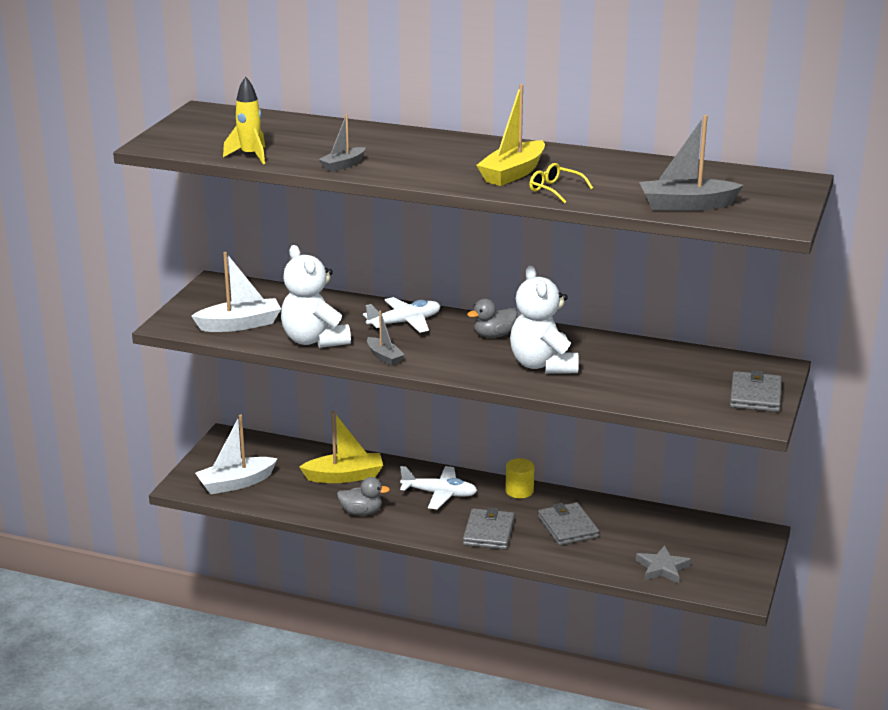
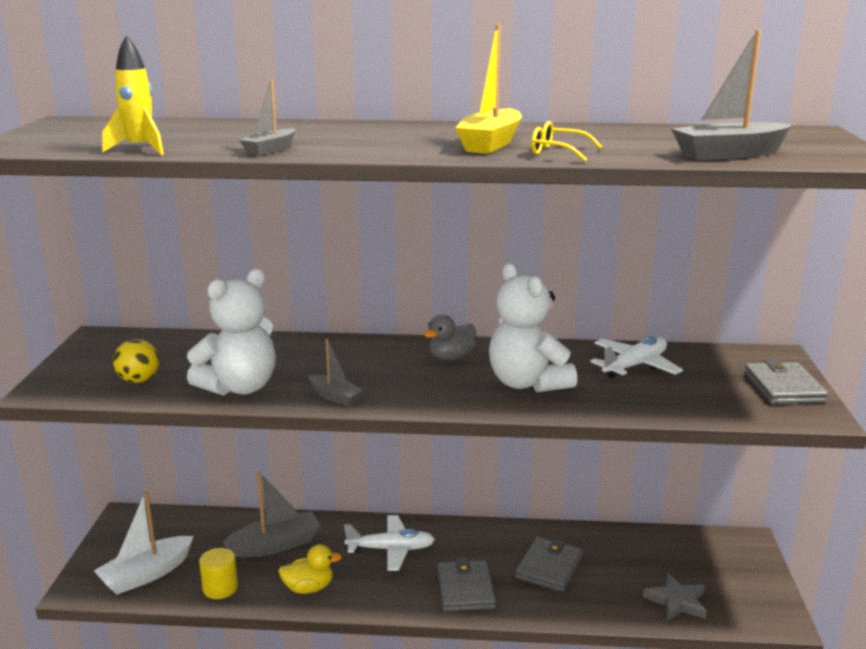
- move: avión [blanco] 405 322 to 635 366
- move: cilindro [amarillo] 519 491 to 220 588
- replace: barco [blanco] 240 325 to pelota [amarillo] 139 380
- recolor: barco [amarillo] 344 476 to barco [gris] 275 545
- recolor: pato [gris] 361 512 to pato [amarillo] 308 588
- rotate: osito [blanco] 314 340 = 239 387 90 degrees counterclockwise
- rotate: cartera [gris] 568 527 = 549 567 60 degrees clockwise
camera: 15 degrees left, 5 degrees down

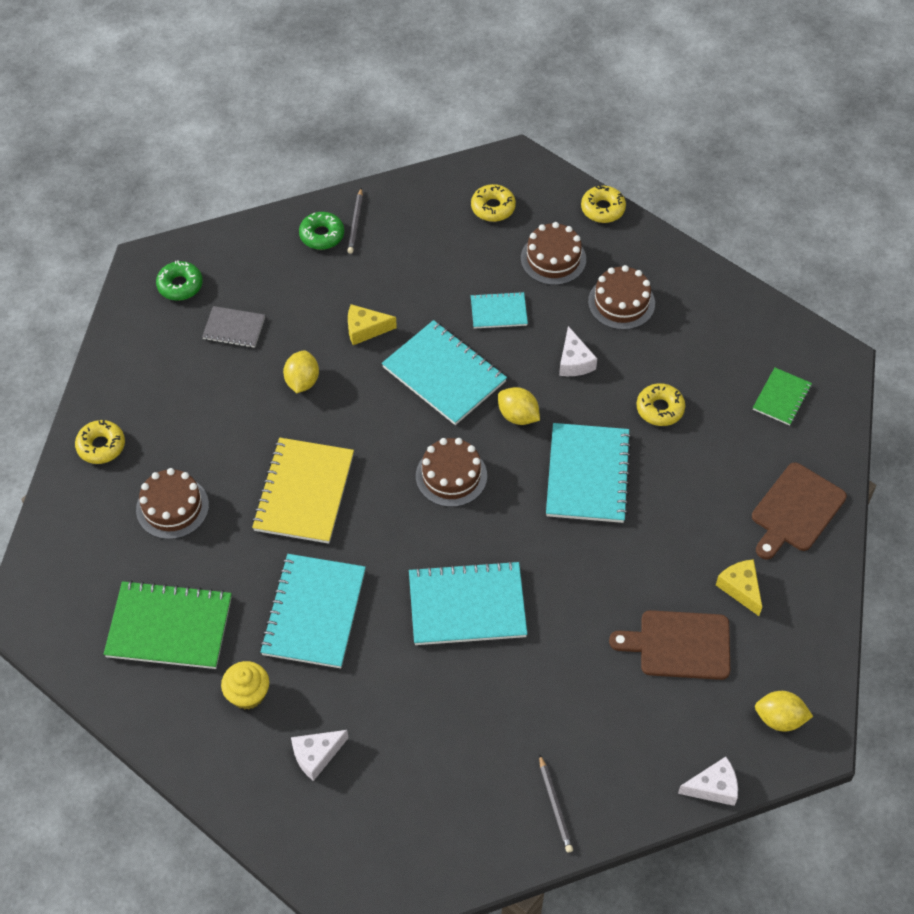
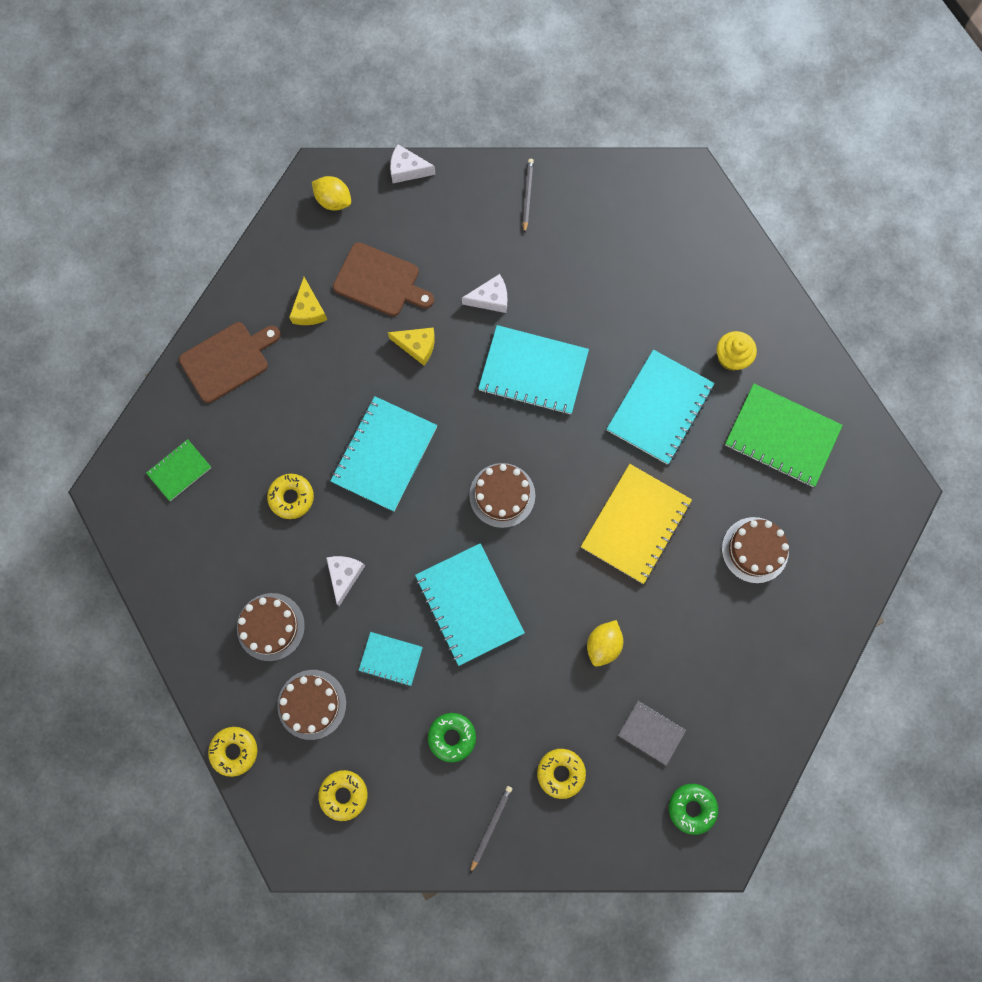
- delete: limón [amarillo] 518 416
- move: rosquilla [amarillo] 101 446 to 561 773
- move: queso [blanco] 316 755 to 490 299
- move: rosquilla [verde] 322 235 to 452 737
- move: queso [amarillo] 365 329 to 417 346
camera: 160 degrees left, 20 degrees up

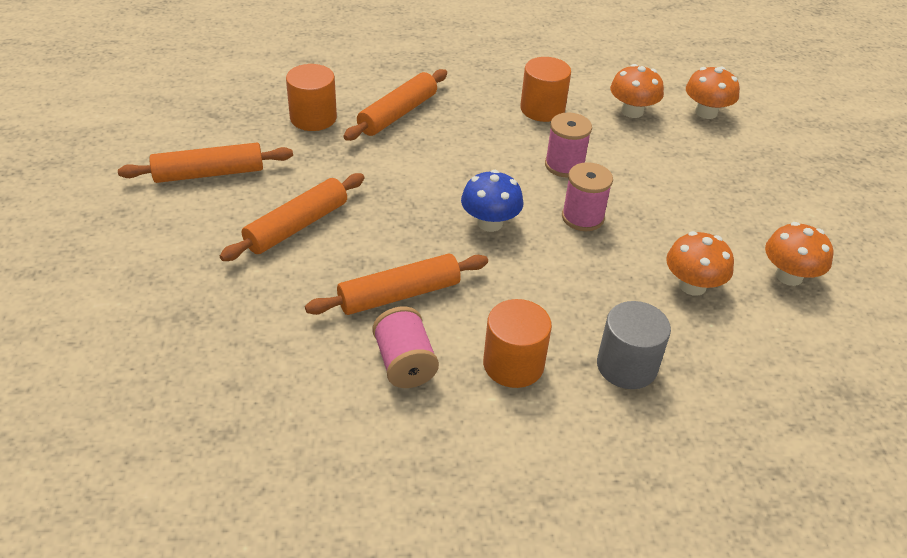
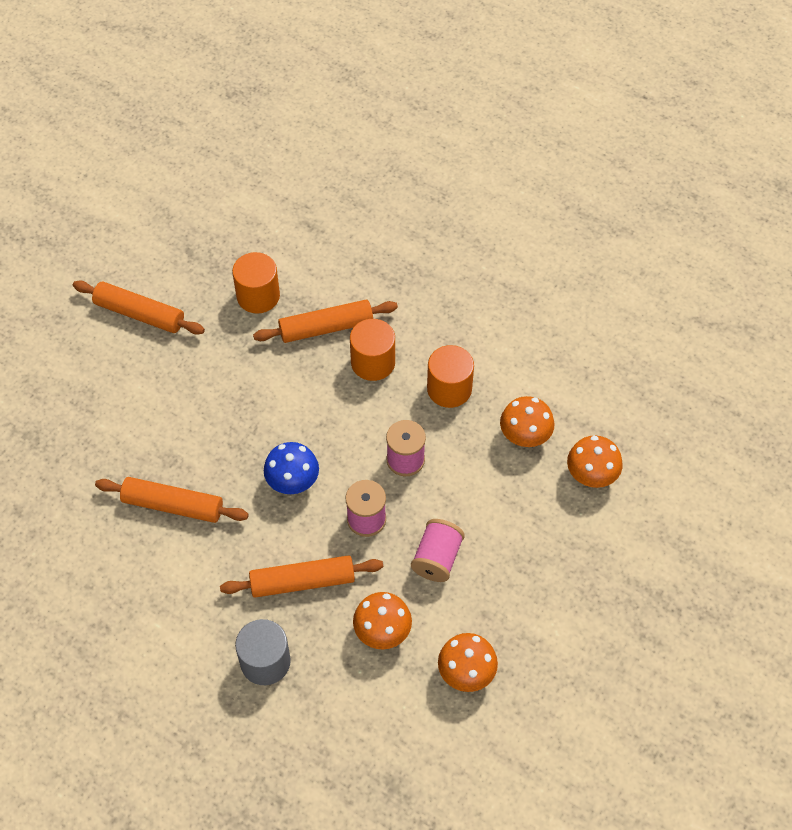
- move: rodillo [naranja] 297 226 to 302 581
- move: carrete [rosa] 404 363 to 437 558
- move: cilindro [naranja] 513 364 to 373 362
camera: 40 degrees right, 15 degrees up

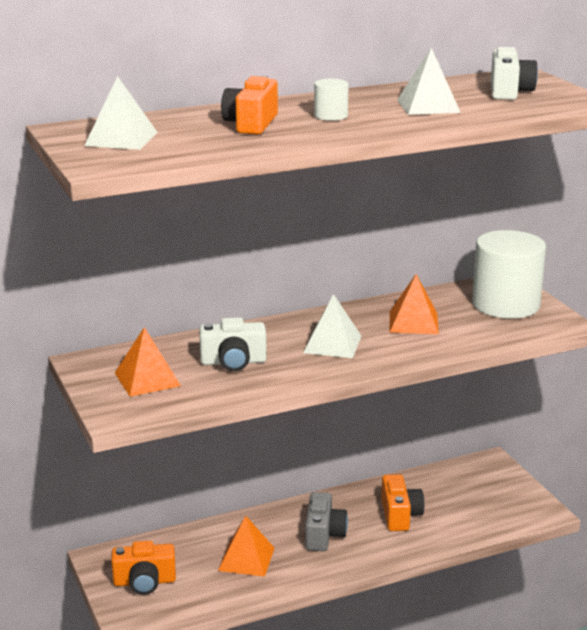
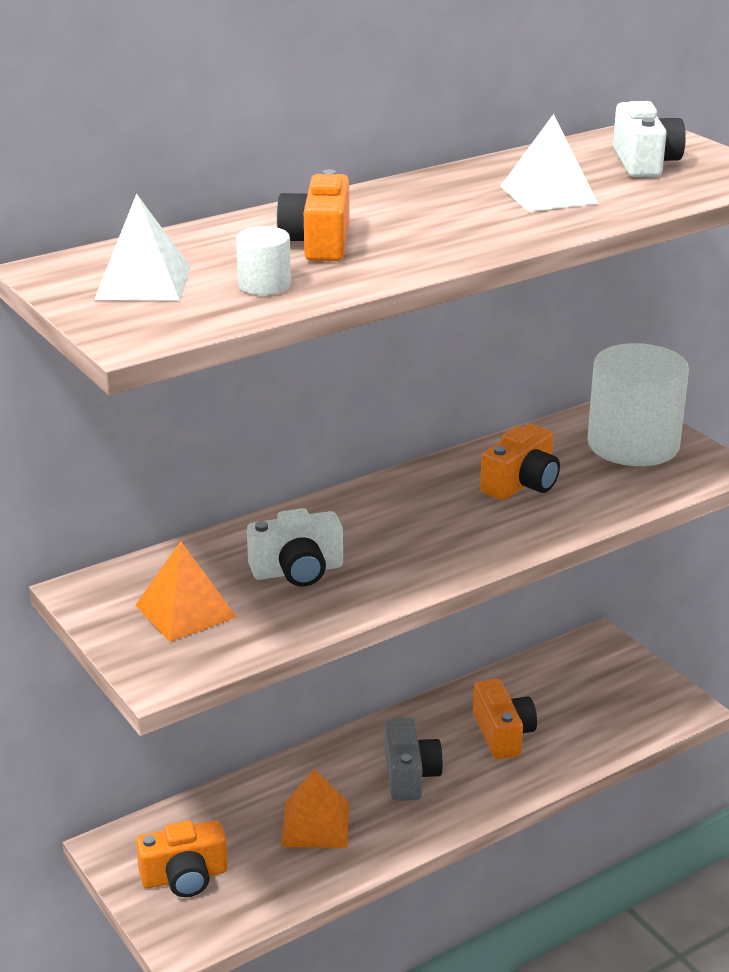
- delete: pirámide [blanco] 332 344
- move: cilindro [blanco] 330 116 to 264 285
- replace: pirámide [naranja] 413 322 to cámara [naranja] 521 484
camera: 10 degrees left, 5 degrees up

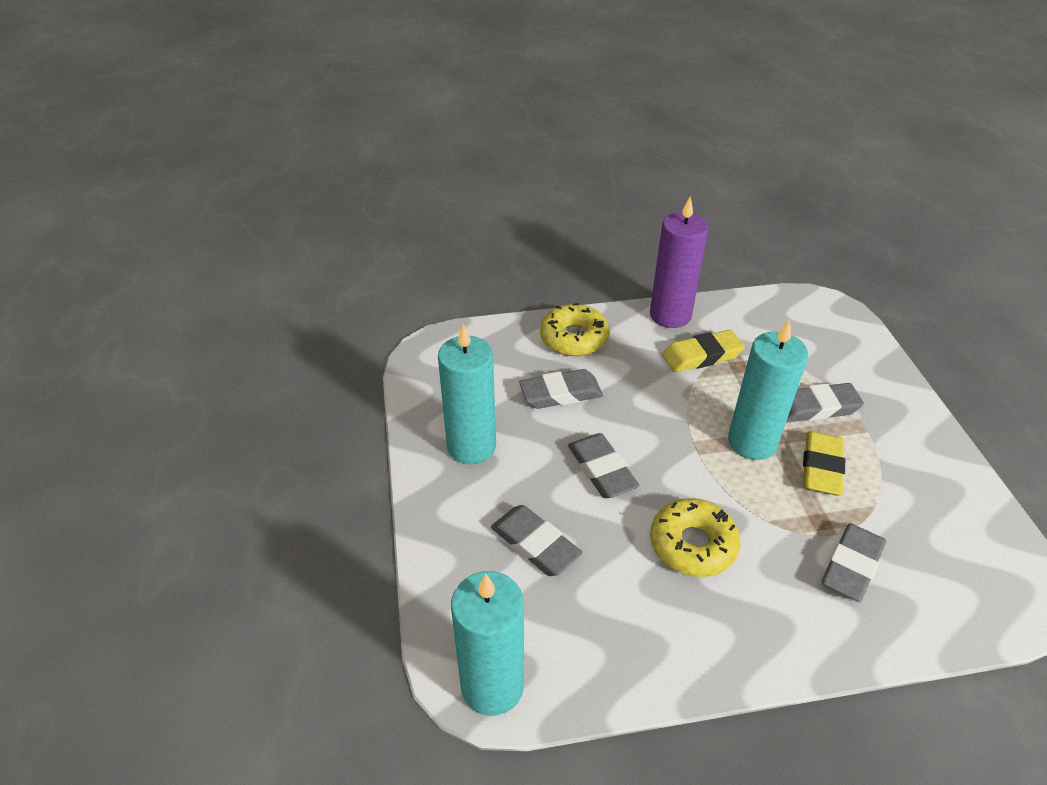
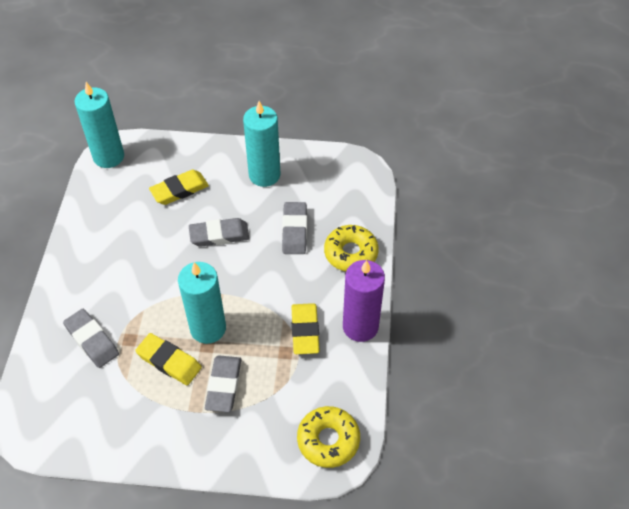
- move: rosquilla [amarillo] 692 544 to 328 440
- recolor: goma de borrar [gris] 535 544 to goma de borrar [amarillo] 179 190
camera: 105 degrees right, 10 degrees up

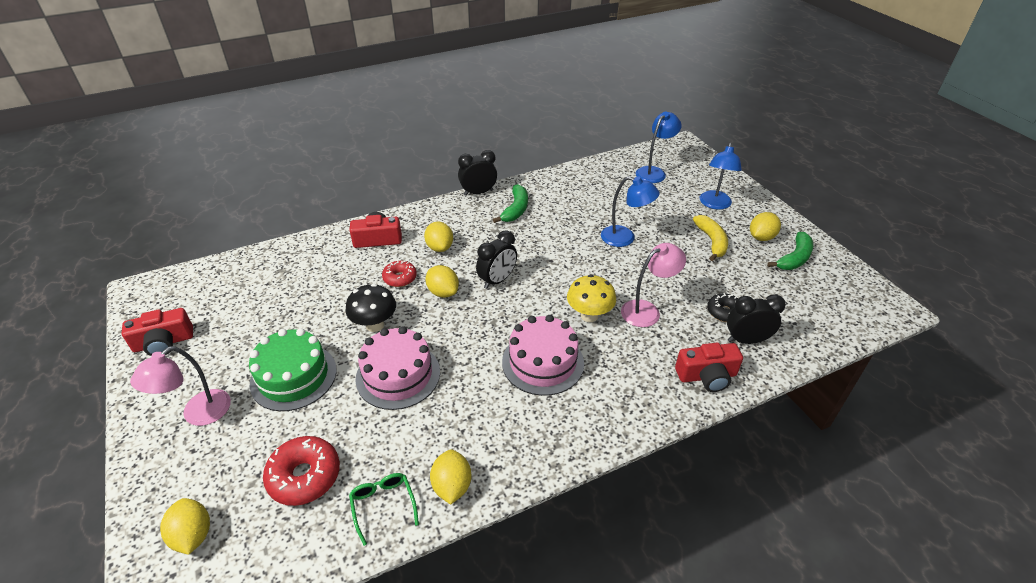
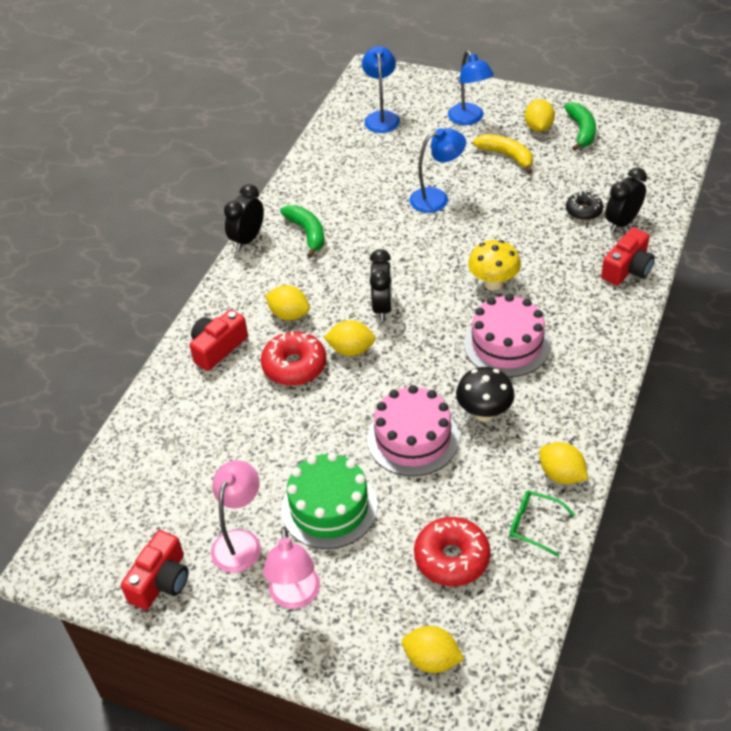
- move: seta [negro] 375 325 to 484 413
- move: lámpara [rosa] 647 310 to 240 541
- resize: rosquilla [rojo] 400 278 = 294 366 x1.59
camera: 40 degrees left, 5 degrees up

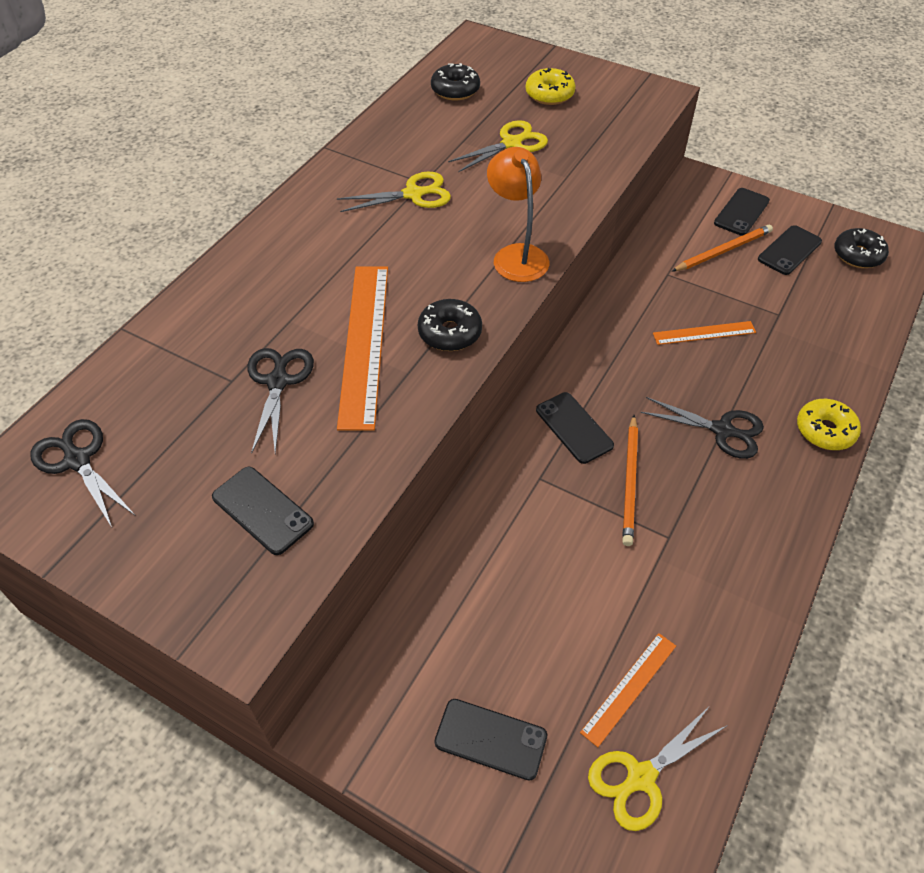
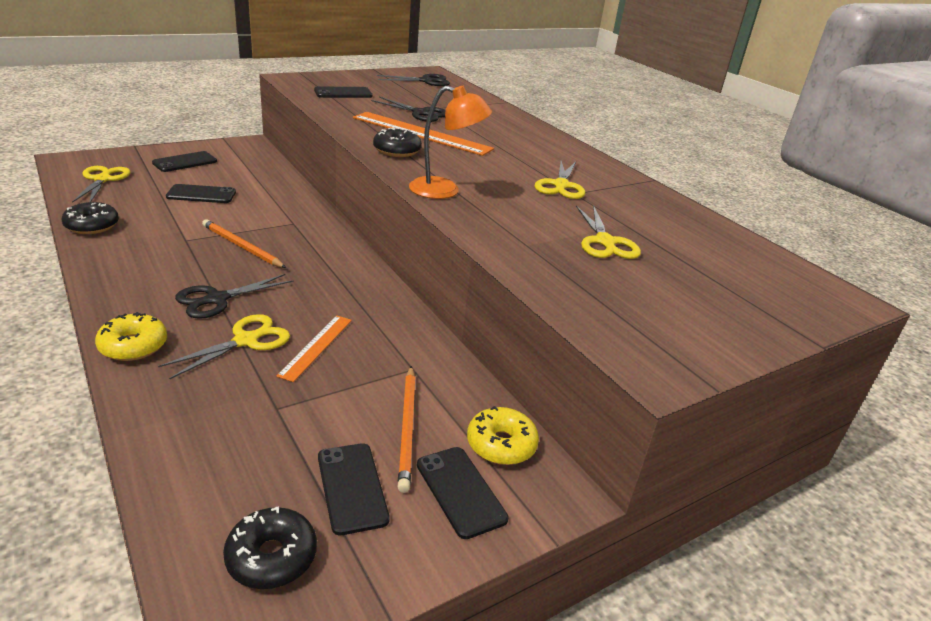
- delete: regla [naranja] 629 688
- insert: tijeras [amarillo] 246 340
- move: rosquilla [negro] 455 90 to 92 226
- move: rosquilla [amarillo] 549 94 to 501 444
- move: móvil [negro] 574 428 to 201 194
camera: 115 degrees right, 20 degrees down

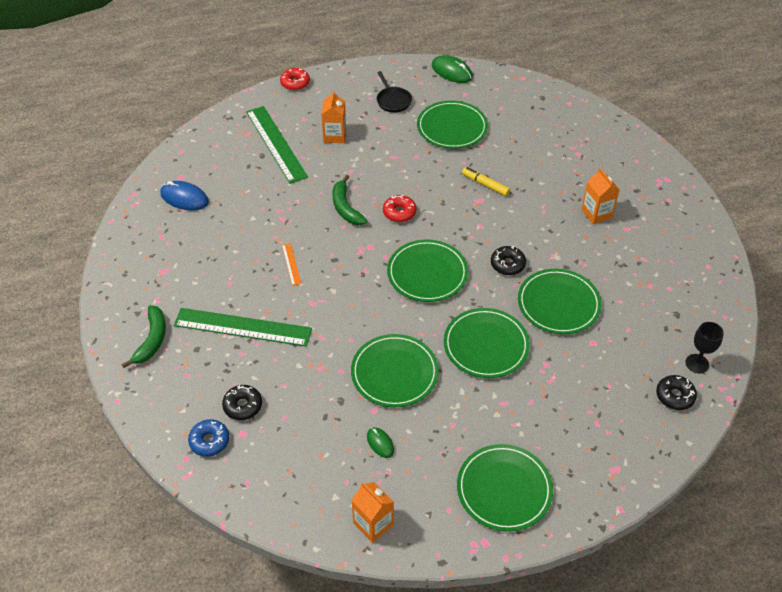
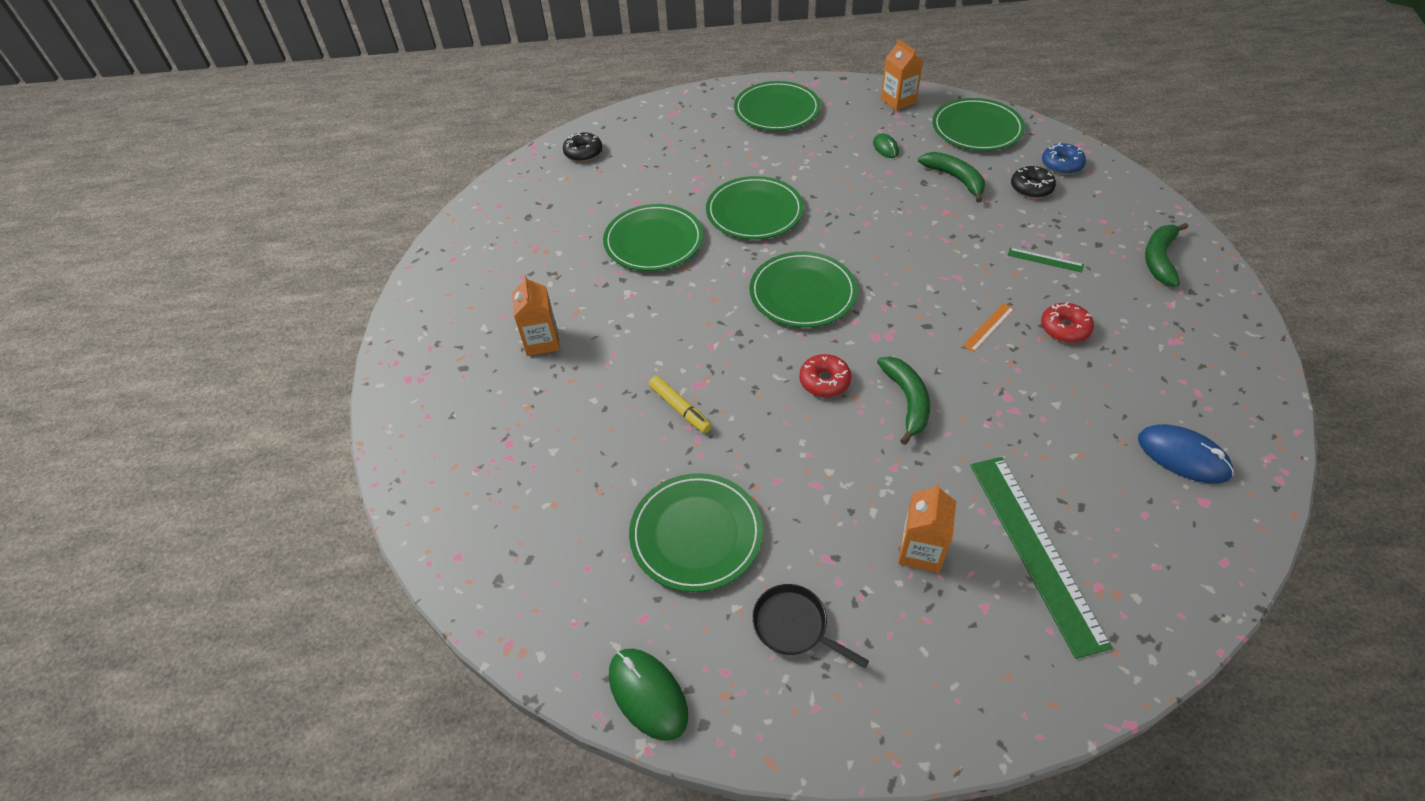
- delete: rosquilla [negro] 507 264
- delete: copa [negro] 697 363
- insert: plátano [verde] 955 179
- move: rosquilla [rojo] 295 83 to 1064 328
- move: plato [verde] 394 373 to 977 128
- rotate: regla [naranja] 291 264 = 988 327 45 degrees clockwise
- rotate: sartén [negro] 393 100 = 794 626 45 degrees counterclockwise
- resize: regla [verde] 242 327 = 1045 260 x0.42
camera: 165 degrees left, 0 degrees up

